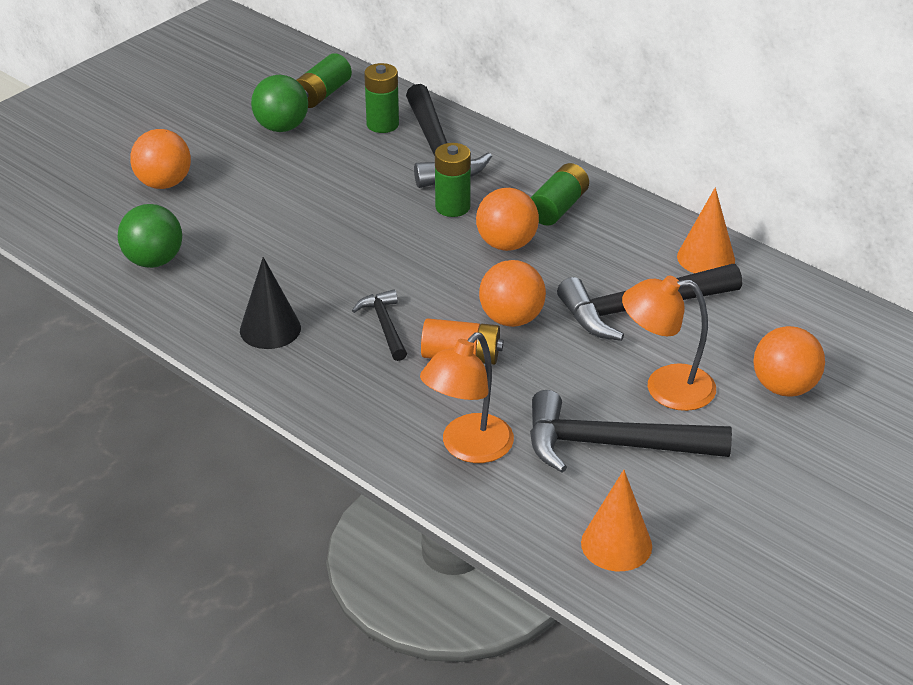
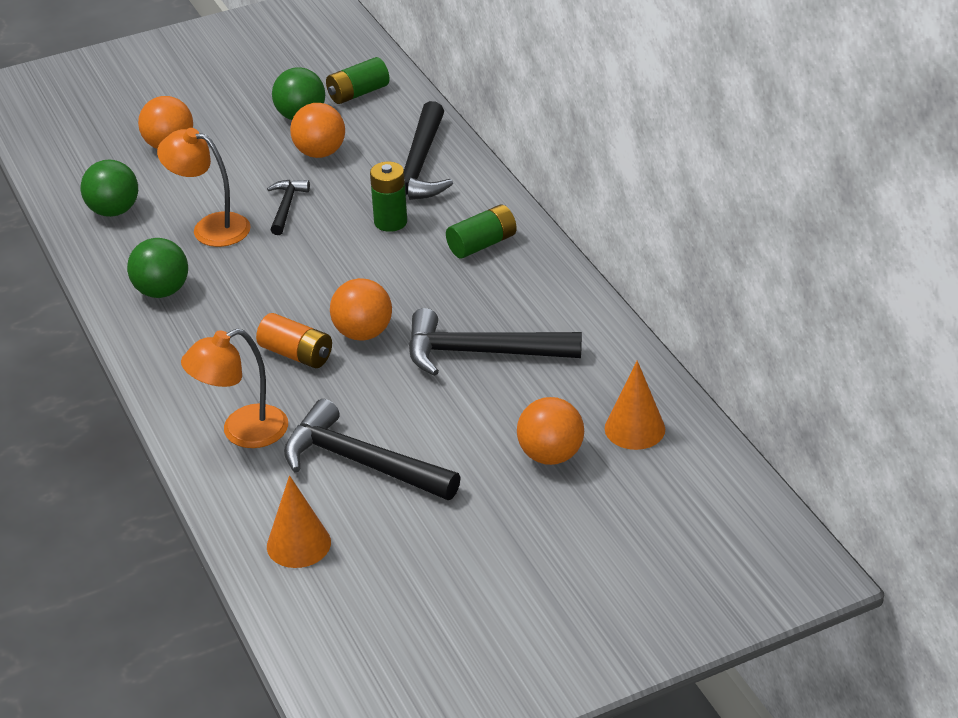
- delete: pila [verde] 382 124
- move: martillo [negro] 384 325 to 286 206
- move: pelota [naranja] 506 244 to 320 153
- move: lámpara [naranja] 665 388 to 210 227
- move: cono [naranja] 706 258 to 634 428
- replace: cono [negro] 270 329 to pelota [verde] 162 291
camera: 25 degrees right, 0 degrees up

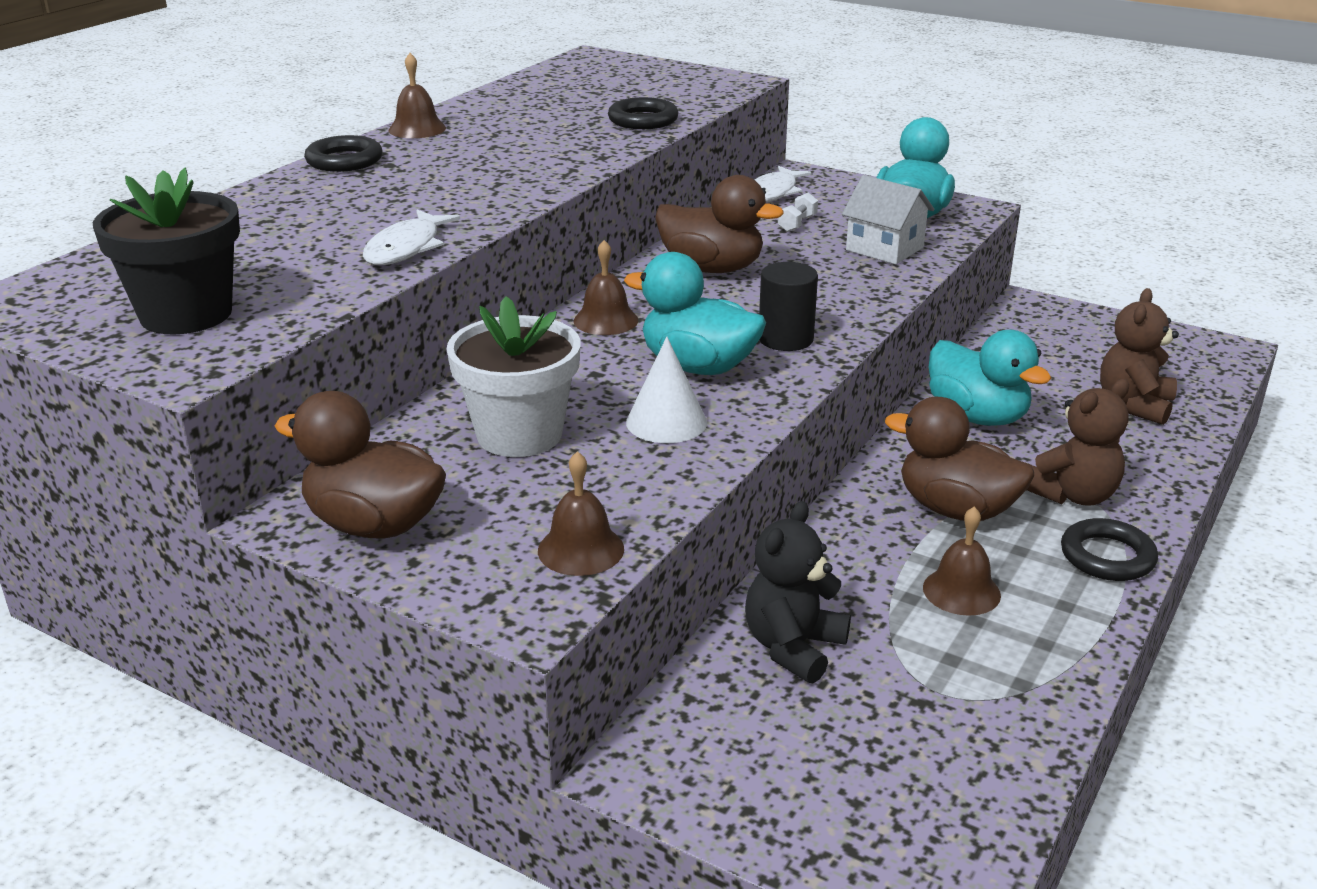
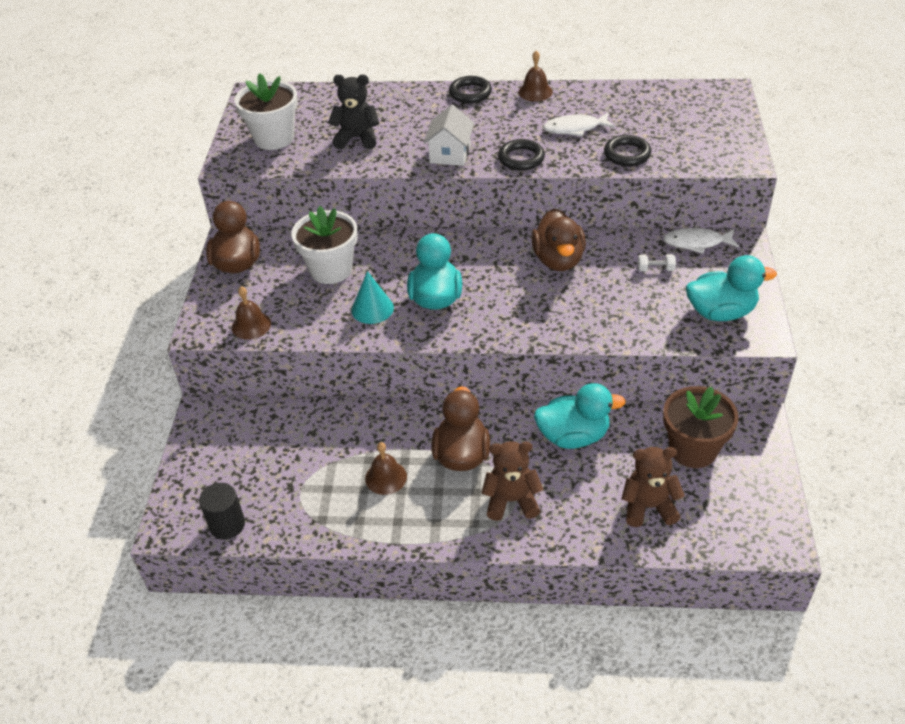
- delete: campana [marrón] 605 320
- insert: maceta [marrón] 693 449
- move: pez [blanco] 406 248 to 575 128
- move: osito [negro] 793 647 to 357 138
- move: cilindro [negro] 785 339 to 227 525
- move: casa [blanco] 884 249 to 450 154
- move: anillo [negro] 1107 556 to 521 158
- recolor: maceta [negro] 186 314 to maceta [blanco] 274 138
- recolor: cono [blanco] 666 422 to cono [turquesa] 372 309
- rotate: pato [turquesa] 977 416 = 573 436 120 degrees counterclockwise
- rotate: osito [marrón] 1073 495 = 511 501 150 degrees clockwise
camera: 65 degrees right, 15 degrees up

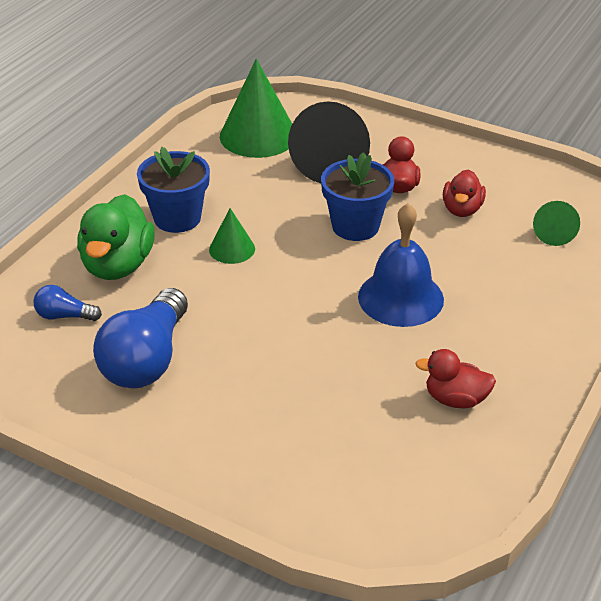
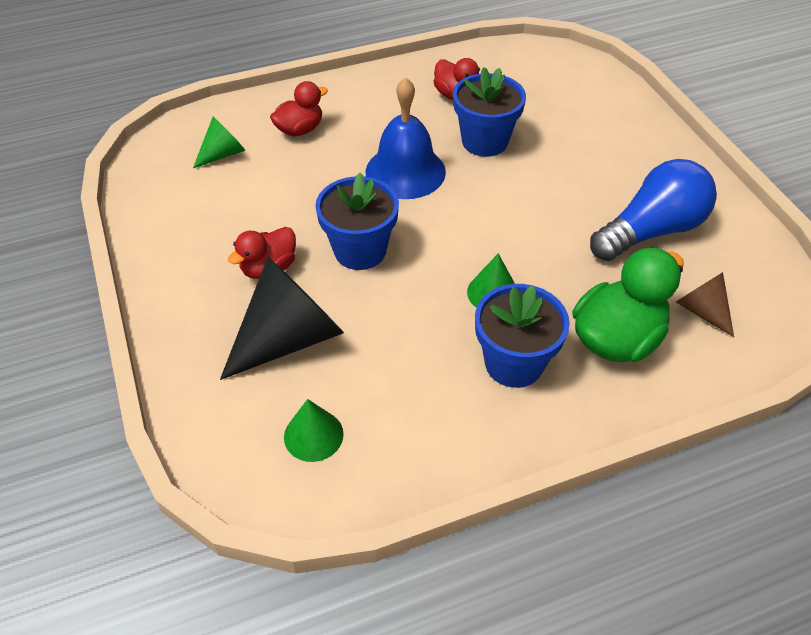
- insert: maceta [azul] 484 141
- move: pato [rojo] 462 209 to 300 130
- replace: bombilla [azul] 64 316 to cono [marrón] 701 311
- resize: cono [verde] 258 135 = 313 435 x0.52
camera: 140 degrees left, 10 degrees up

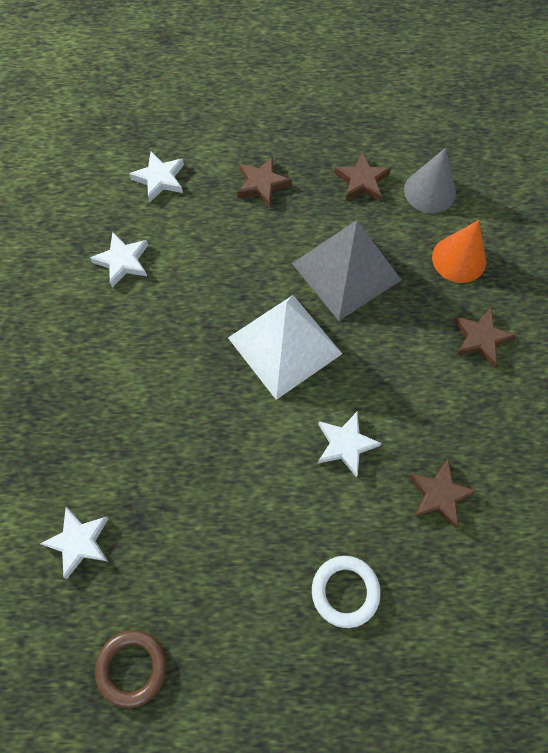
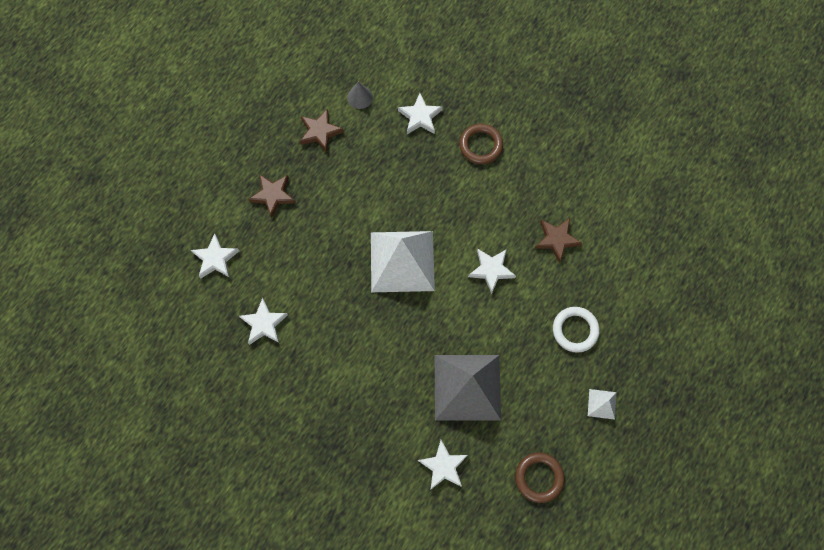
- insert: pirámide [blanco] 602 404
- move: pirámide [gris] 346 271 to 467 387
- replace: cono [naranja] 459 259 to estrella [blanco] 420 117
- replace: estrella [marrón] 480 339 to anillo [marrón] 480 145
- resize: cono [gris] 430 191 = 360 97 x0.62
camera: 55 degrees left, 5 degrees up

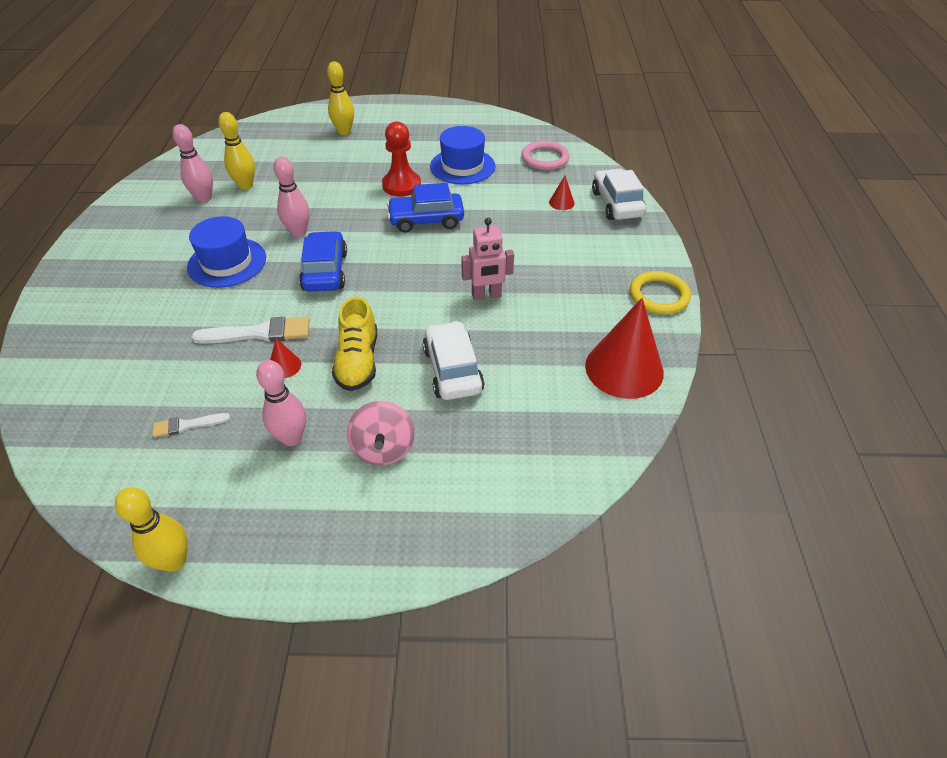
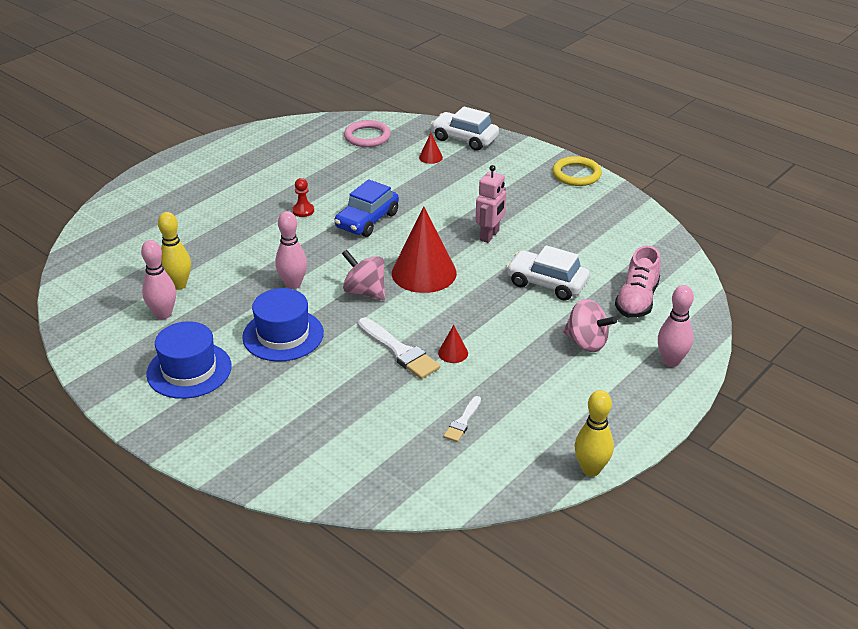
- delete: bolo [amarillo] 344 131
- delete: zapato [amarillo] 358 361
- insert: zapato [rosa] 637 300
- move: bolo [rosa] 291 438 to 671 361
- move: sombrero [azul] 462 166 to 189 370
- move: cono [rojo] 624 368 to 424 273
- replace: coche [azul] 325 271 to peonza [rosa] 365 292
- rotate: pincel [blanco] 259 333 = 399 351 105 degrees clockwise
- resize: peón [rojo] 401 185 = 303 211 x0.55
camera: 50 degrees left, 10 degrees down

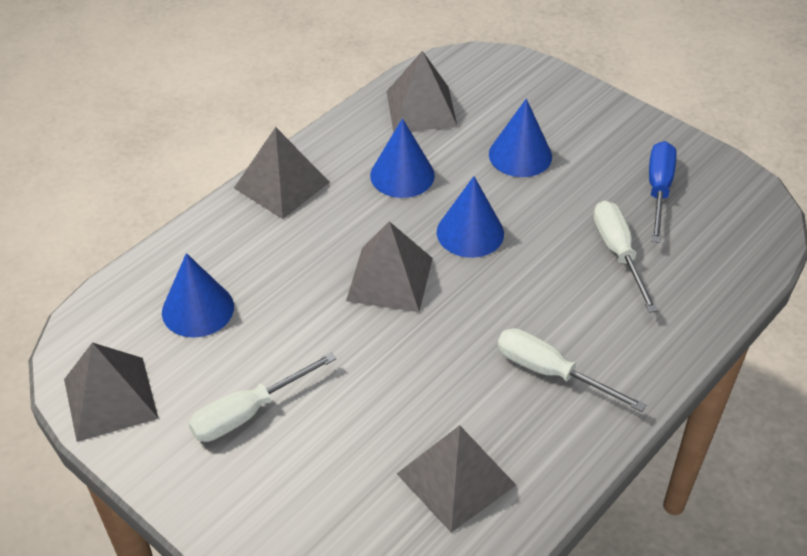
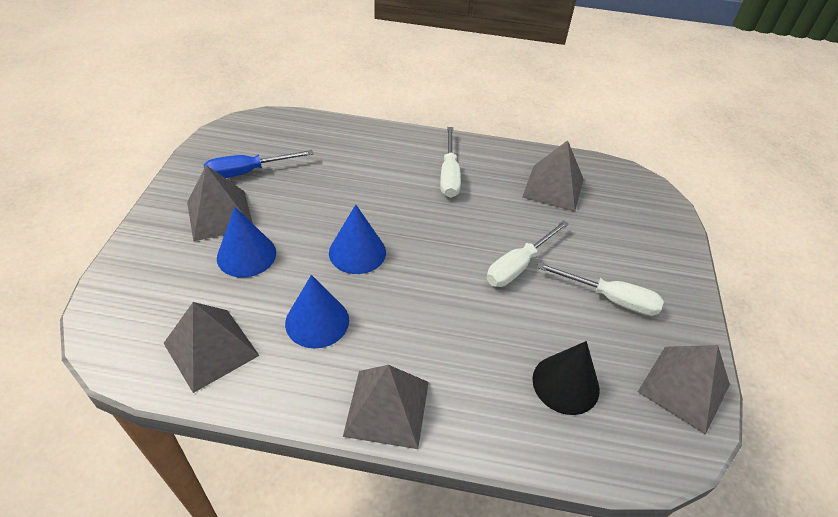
- move: pirámide [gris] 389 279 to 220 215
- move: destornillador [blanco] 618 253 to 518 265
- recolor: cono [azul] 198 309 to cono [negro] 565 384
camera: 125 degrees left, 0 degrees up

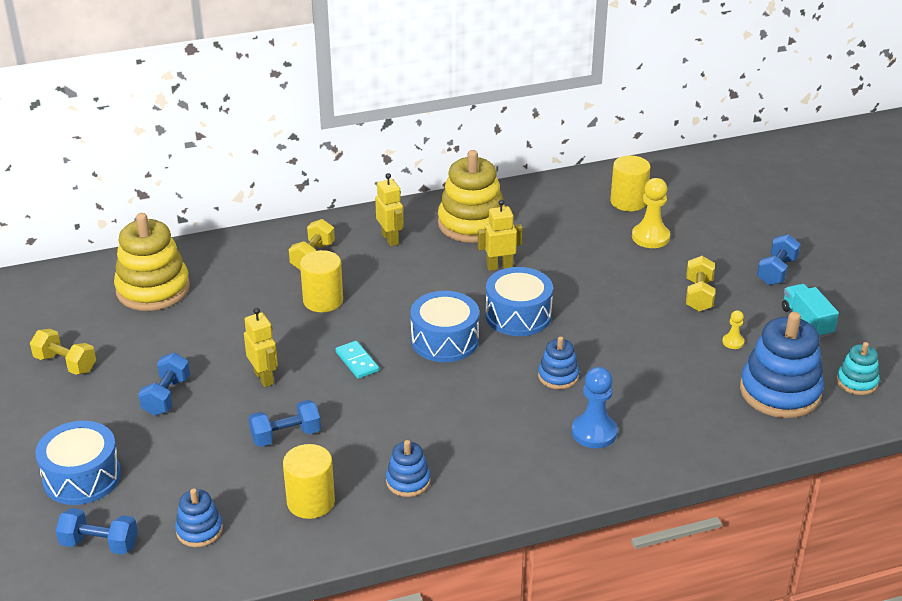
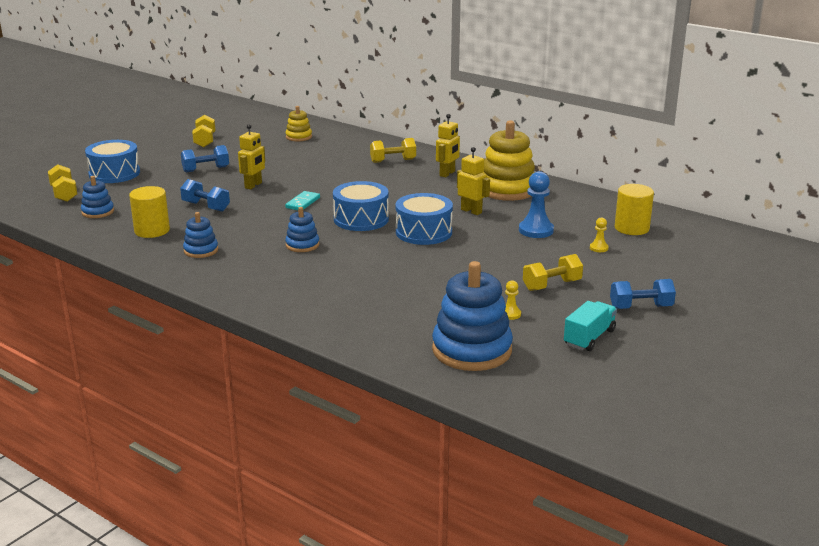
- delete: cilindro [amarillo] 323 300
- delete: juguete apilable [turquesa] 857 382
- move: juguete apilable [azul] 558 376 to 302 245
- move: peón [azul] 594 432 to 536 230
- recolor: mancuerna [azul] 99 544 to mancuerna [amarillo] 64 194
- resize: juguete apilable [amarillo] 153 289 = 299 137 x0.51
- resize: peón [amarillo] 650 237 = 599 248 x0.51
camera: 55 degrees right, 10 degrees down

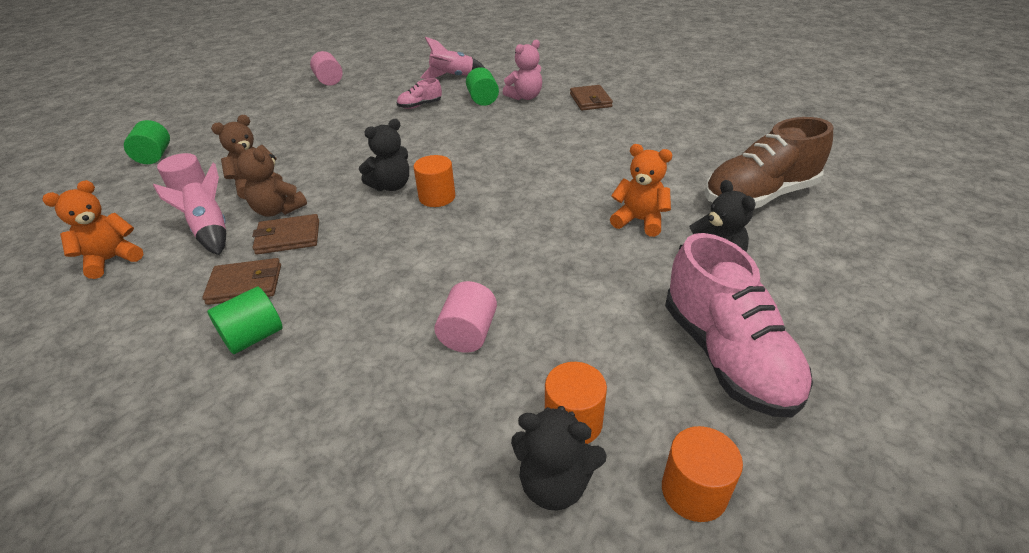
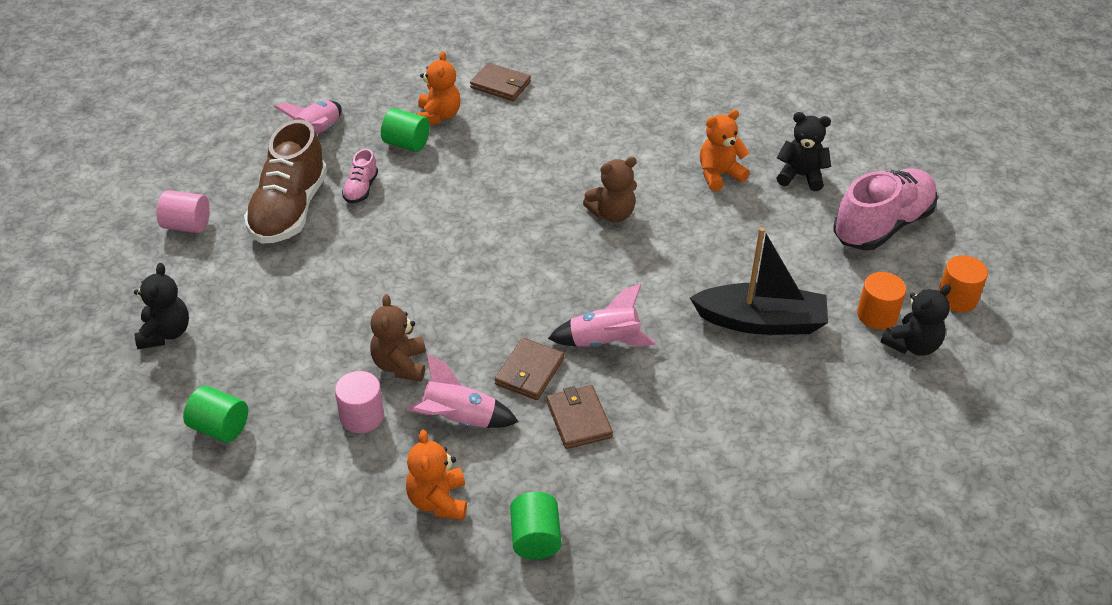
- delete: cilindro [naranja] 437 197
- insert: cohete [rosa] 604 342
- move: cilindro [verde] 254 337 to 535 539
- move: osito [marrón] 278 210 to 612 214
- move: osito [negro] 391 186 to 165 333
- move: zapato [marrón] 759 196 to 289 210
- replace: cilindro [rosa] 468 334 to barco [negro] 761 321
- recolor: osito [rosa] 525 97 to osito [naranja] 438 116
- rotate: cartera [marrón] 245 284 = 579 419 45 degrees counterclockwise
- rotate: zapato [rosa] 727 356 = 882 225 60 degrees counterclockwise
camera: 55 degrees left, 5 degrees up

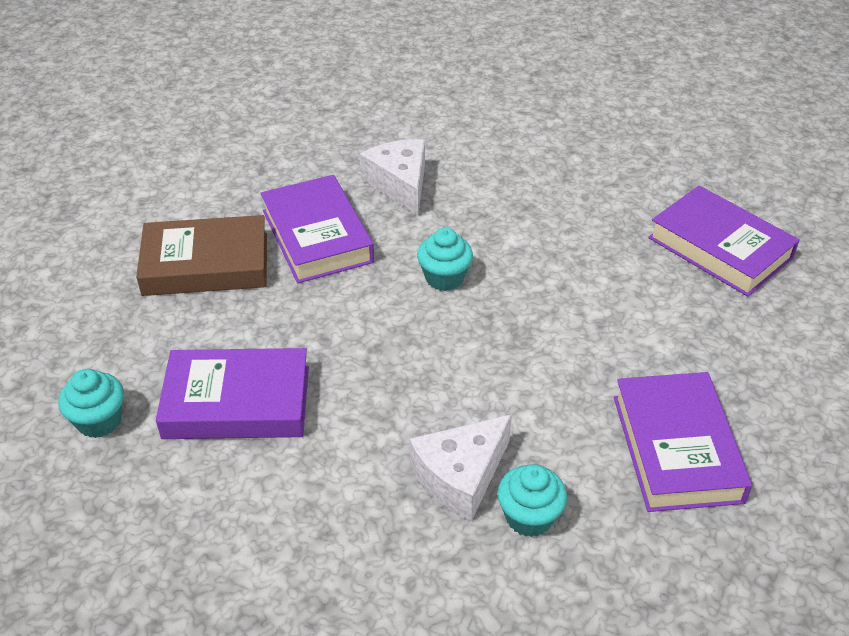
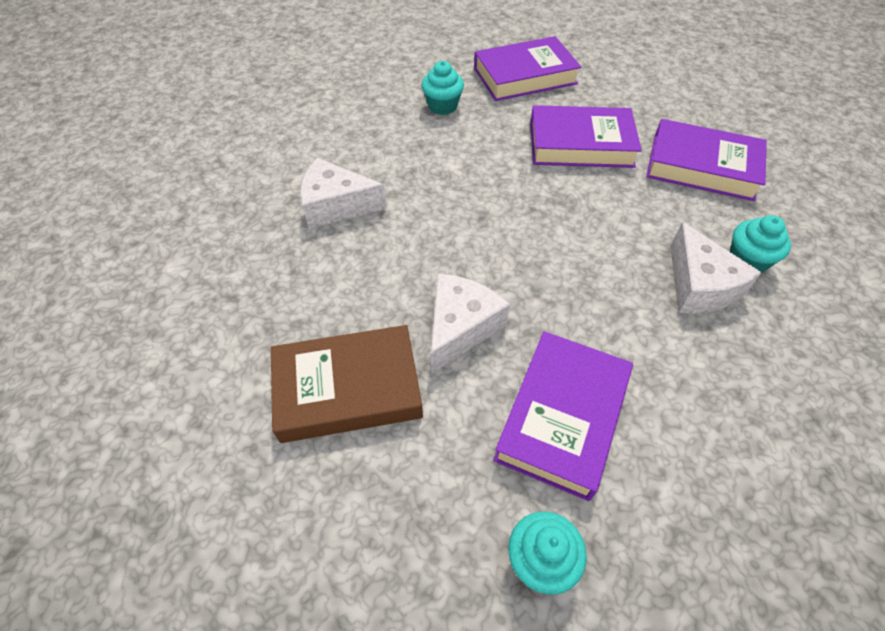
- insert: queso [blanco] 460 328
- move: libro [morado] 317 236 to 580 144
- move: magdalena [turquesa] 444 278 to 442 106
- rotate: libro [marrón] 206 264 = 348 388 60 degrees clockwise
camera: 65 degrees left, 10 degrees up

